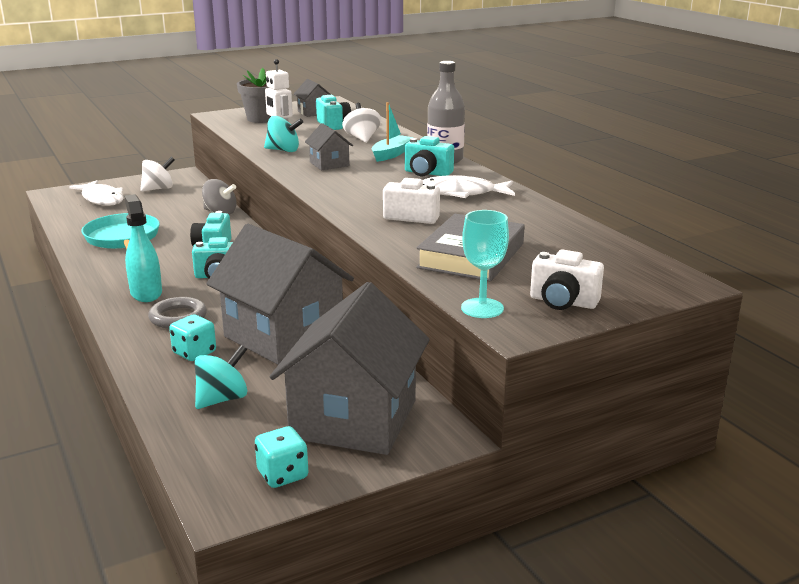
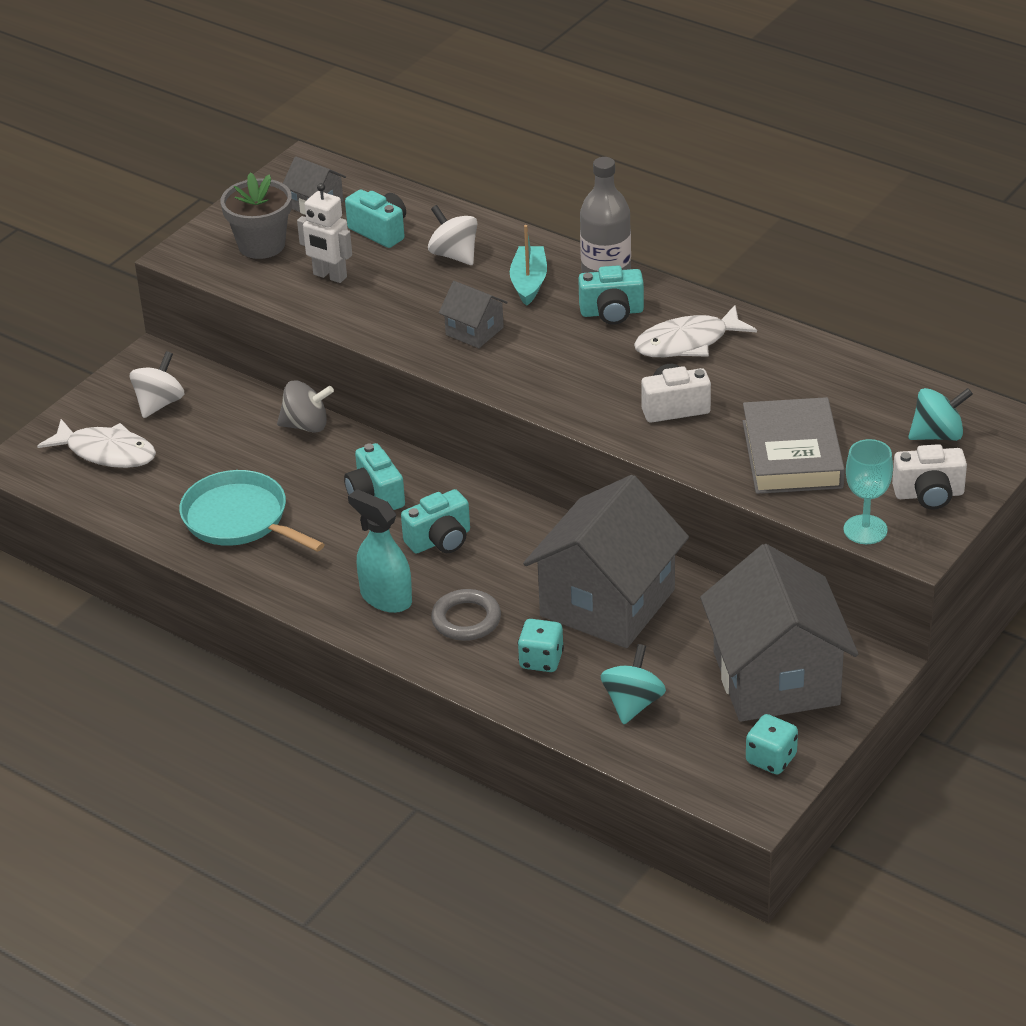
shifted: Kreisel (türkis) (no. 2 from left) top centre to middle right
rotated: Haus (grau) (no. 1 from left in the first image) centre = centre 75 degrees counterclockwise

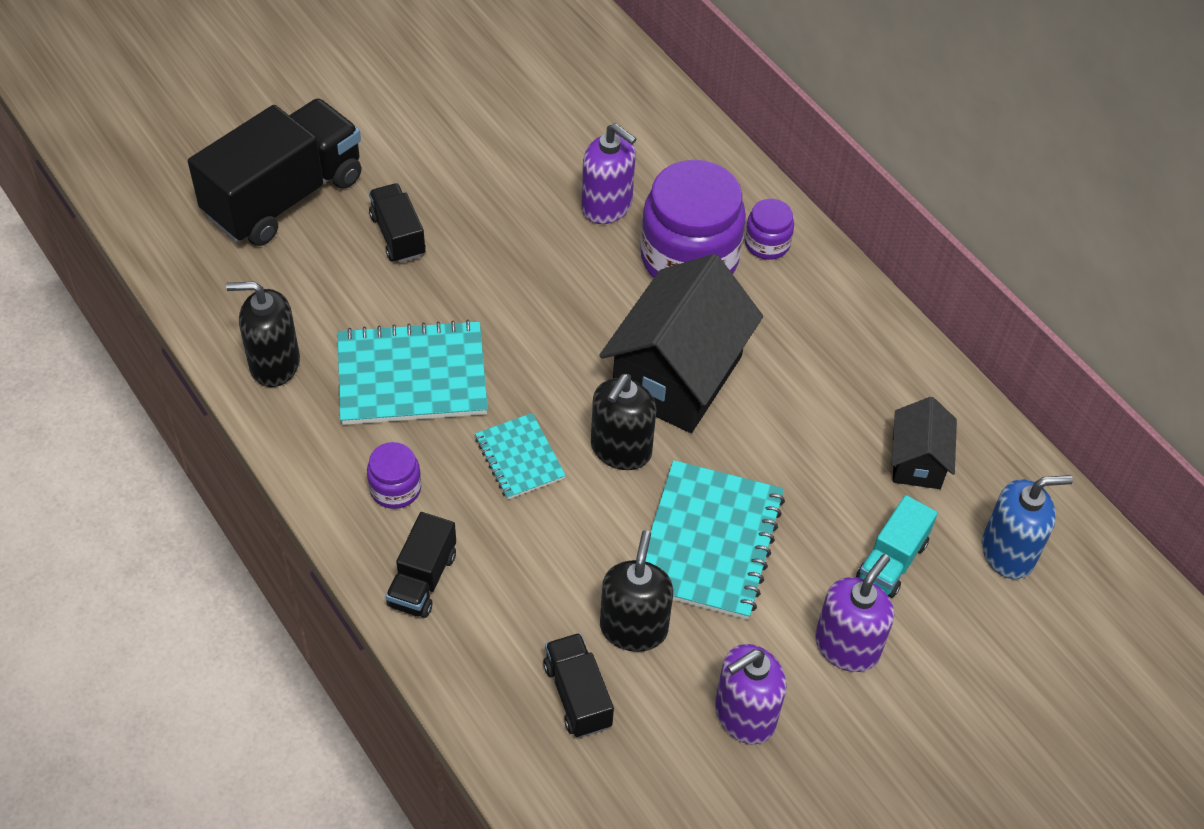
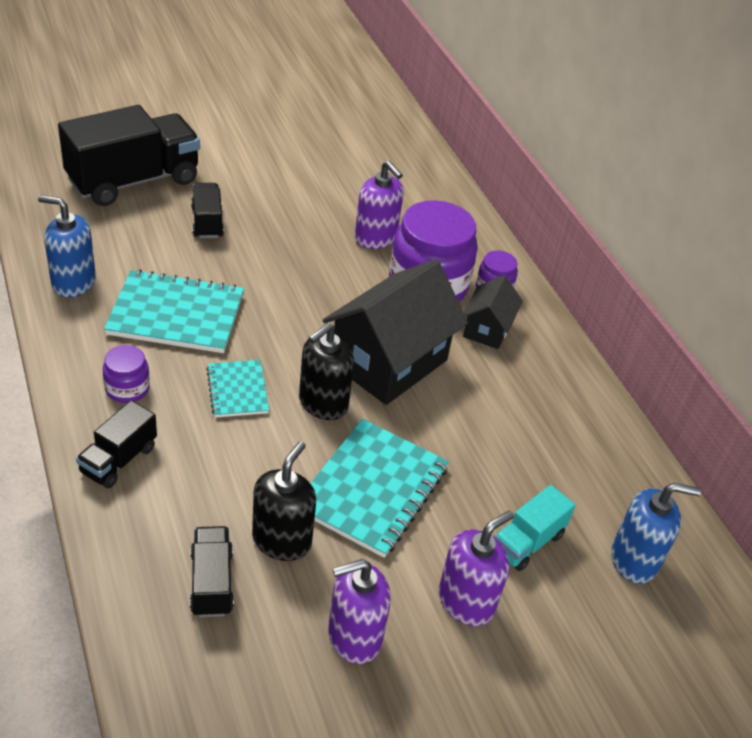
shifted: Haus (schwarz) (no. 2 from left) middle right to centre
repainted: Seifenspender (schwarz) (no. 1 from left) middle left to Seifenspender (blau) (no. 1 from left) middle left

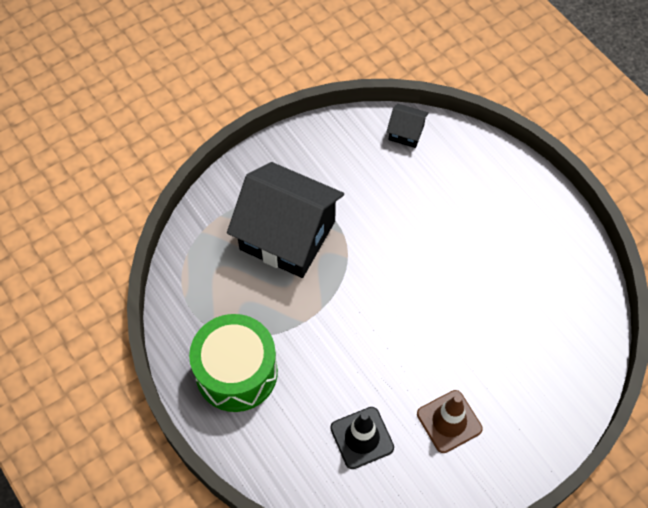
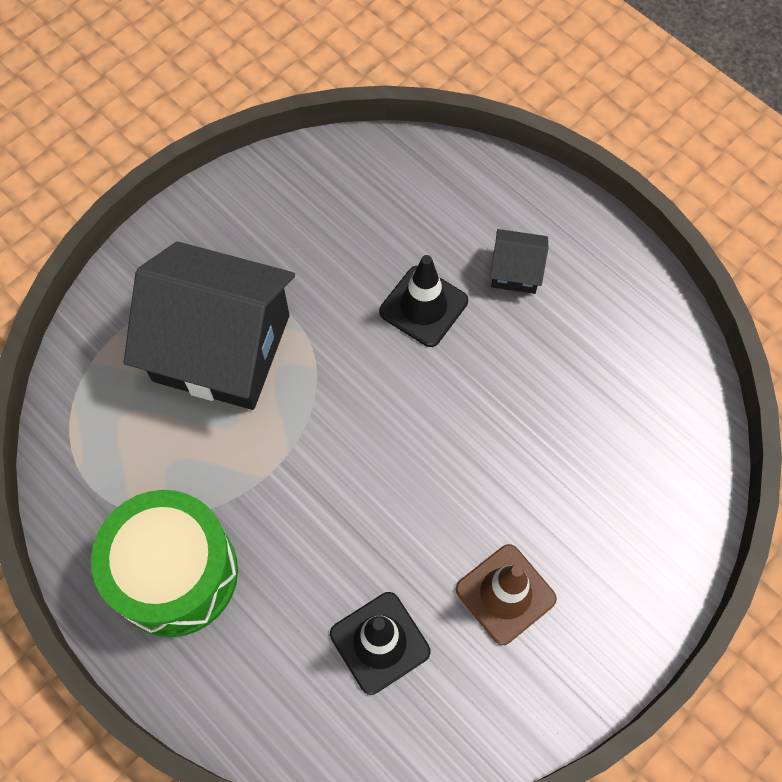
new: Leitkegel (schwarz) (no. 2 from left) centre
shifted: Haus (schwarz) (no. 2 from left) top centre to centre

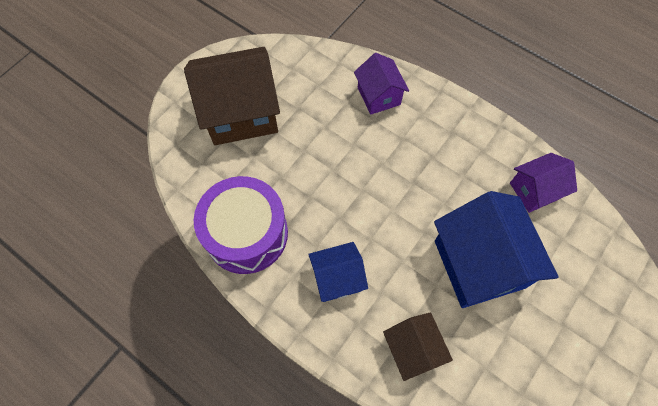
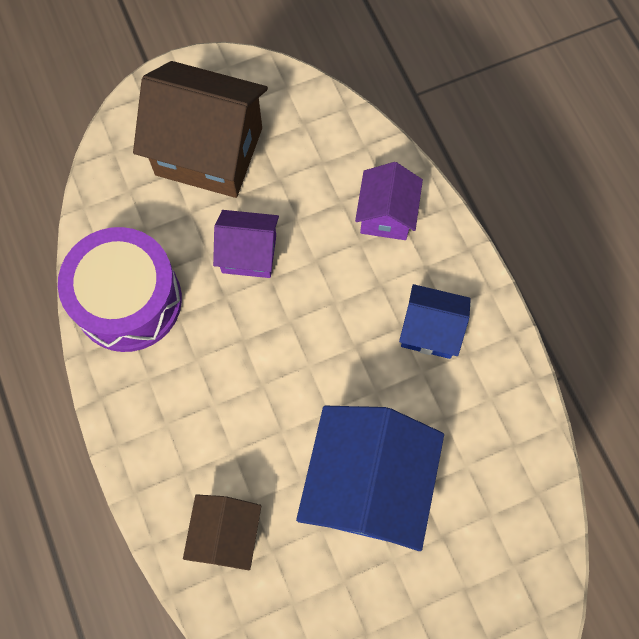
shifted: Haus (lila) (no. 2 from left in the first image) middle right to Haus (lila) (no. 1 from left) centre; Haus (blau) (no. 1 from left in the first image) bottom centre to Haus (blau) (no. 2 from left) middle right

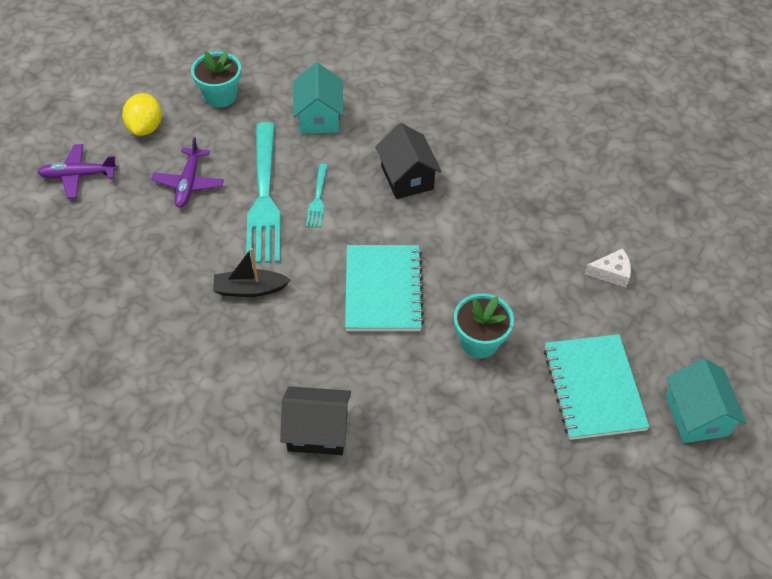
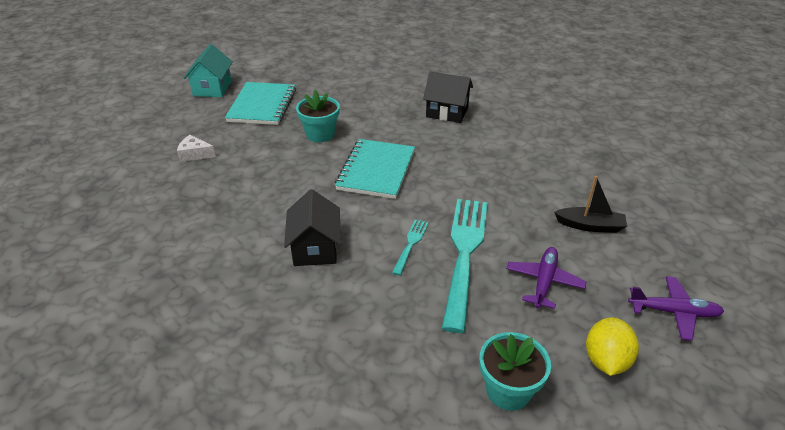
gone: Haus (türkis) (no. 1 from left) top centre
shifted: Boot (schwarz) middle left to middle right

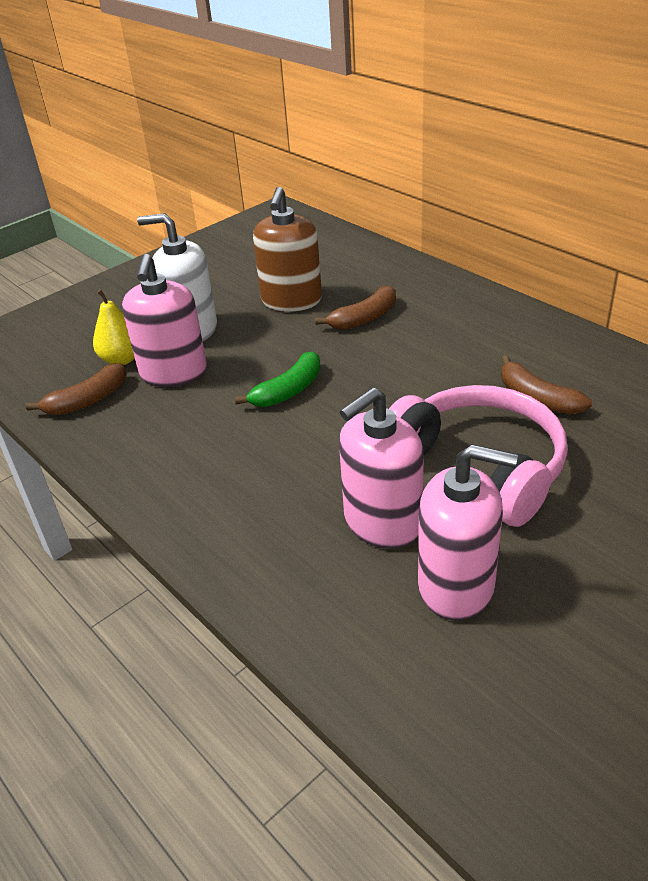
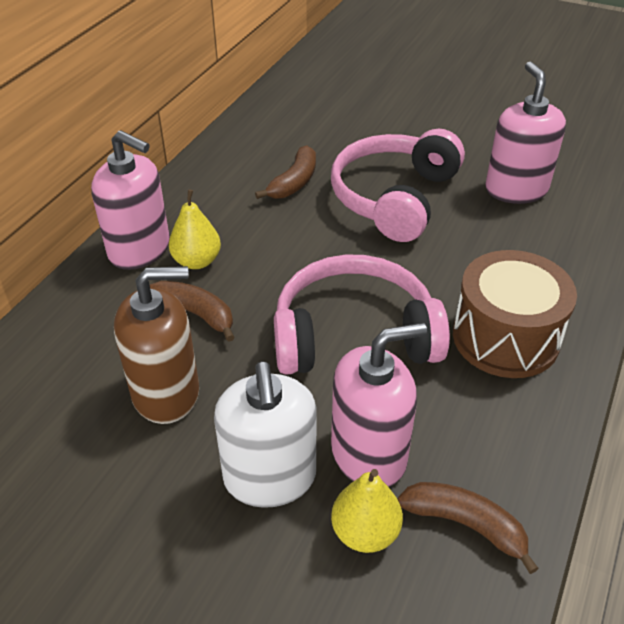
new: Birne (gelb) (no. 1 from left) middle left; Trommel (braun) middle right
shifted: Seifenspender (rosa) (no. 2 from left in the first image) centre to Seifenspender (rosa) (no. 1 from left) top left
swapped: Banane (grün) centre to Kopfhörer (rosa) (no. 1 from left) centre

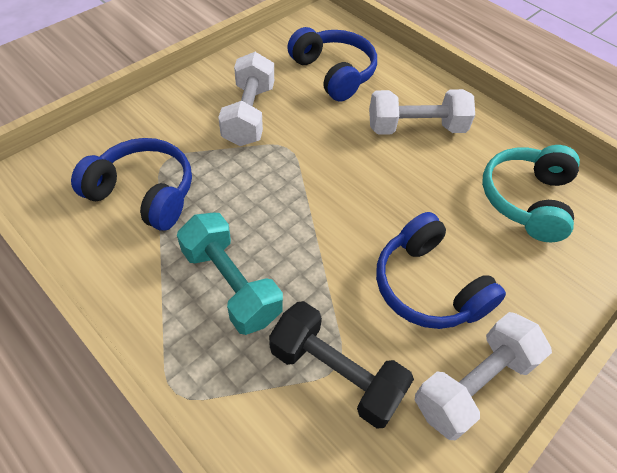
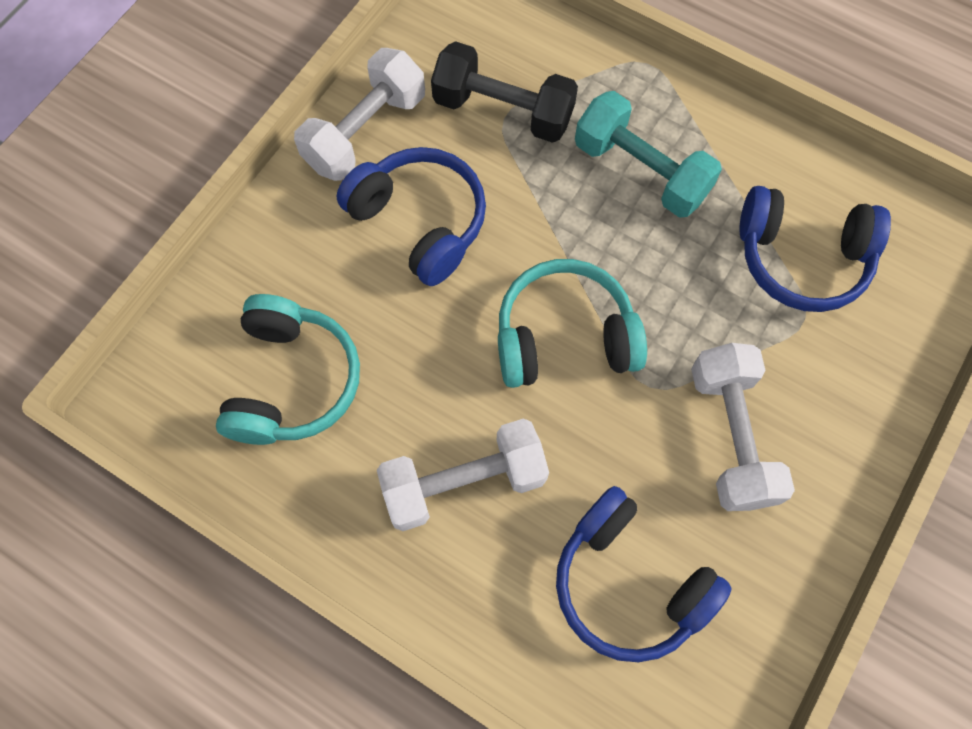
new: Kopfhörer (türkis) (no. 2 from left) centre

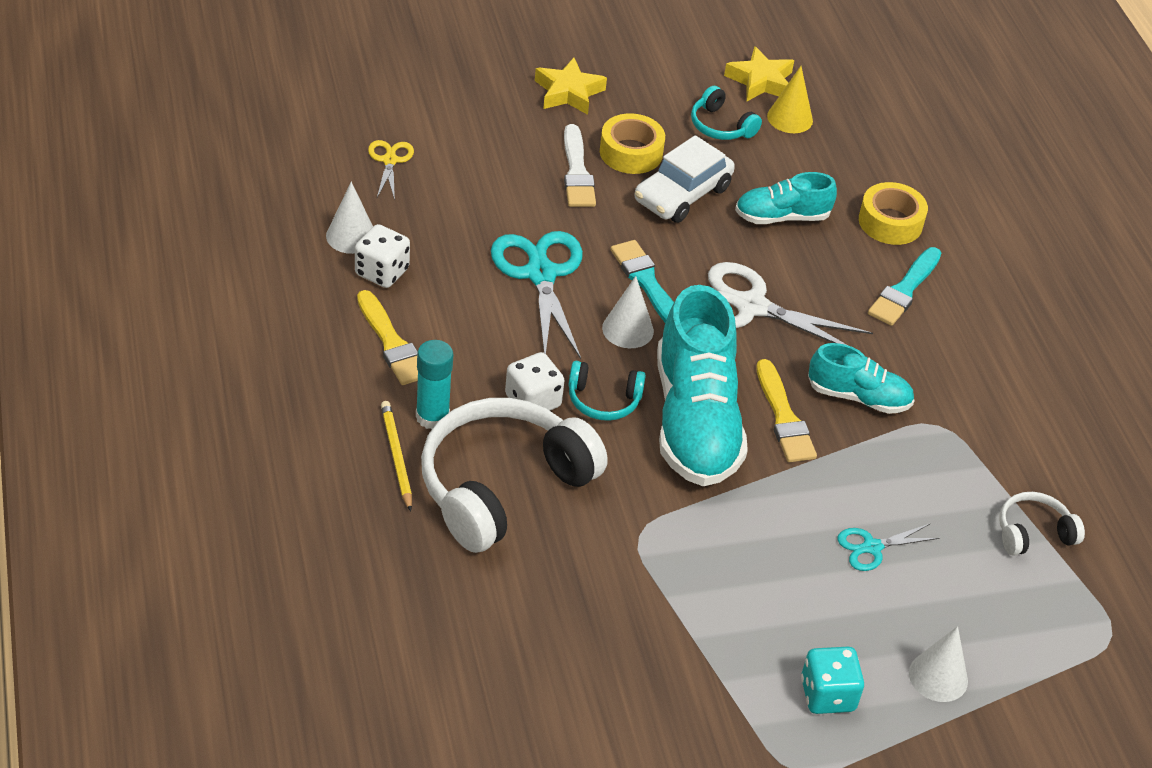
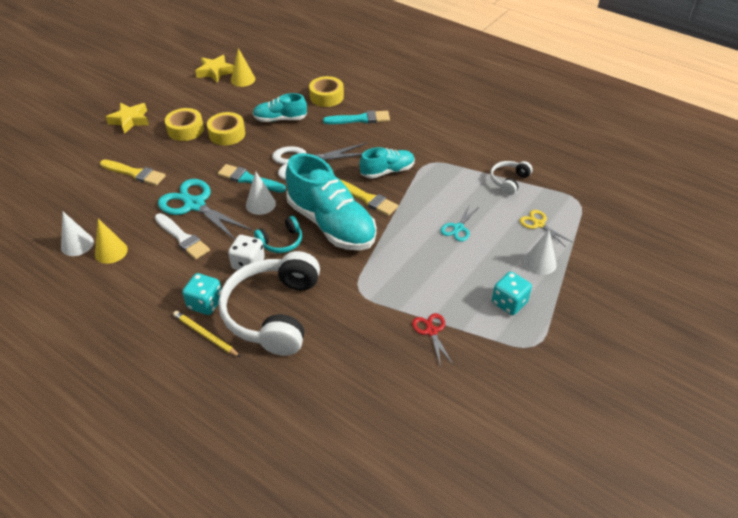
gone: Kopfhörer (türkis) (no. 2 from left) top centre
new: Schere (rot) centre
shifted: Pinsel (weiß) top centre to middle left; Schere (gelb) top centre to middle right; Pinsel (gelb) (no. 1 from left) centre to top left
swapped: Auto (weiß) top centre to Klebeband (gelb) (no. 2 from left) top left; Spielwürfel (weiß) (no. 1 from left) middle left to Kegel (gelb) (no. 1 from left) middle left; Klebestift (türkis) centre to Spielwürfel (türkis) (no. 1 from left) middle left
rotated: Schuh (türkis) (no. 2 from left in the first image) top right = top centre 45 degrees clockwise; Pinsel (türkis) (no. 2 from left) middle right = top centre 90 degrees counterclockwise

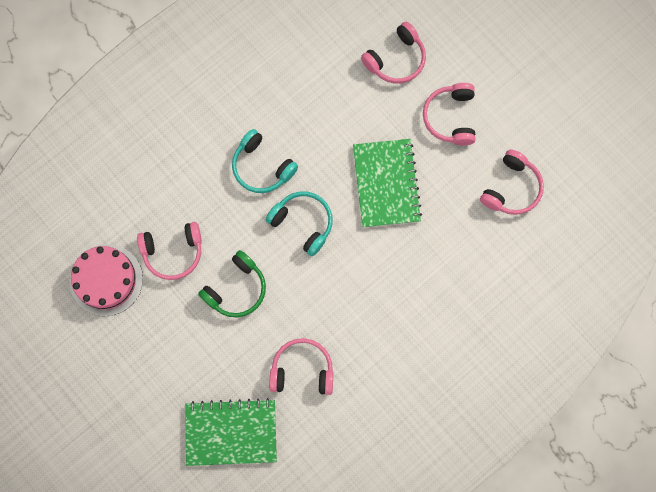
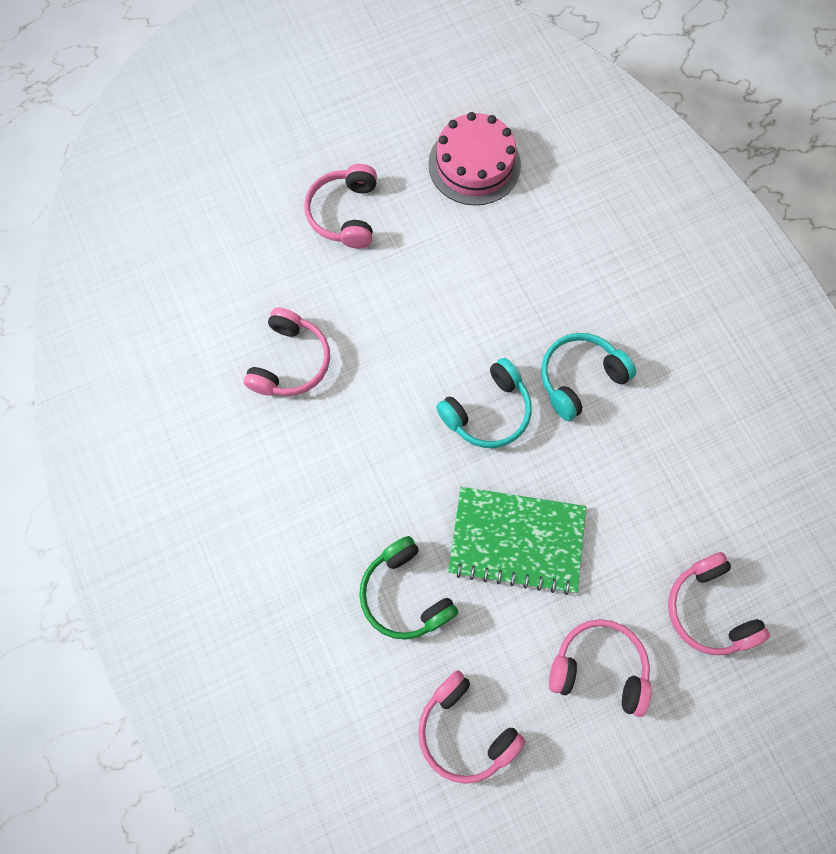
gone: Notizbuch (grün) (no. 1 from left) bottom centre
shifted: Kopfhörer (rosa) (no. 1 from left in the first image) middle left to Kopfhörer (rosa) (no. 2 from left) top centre; Kopfhörer (grün) centre to bottom centre

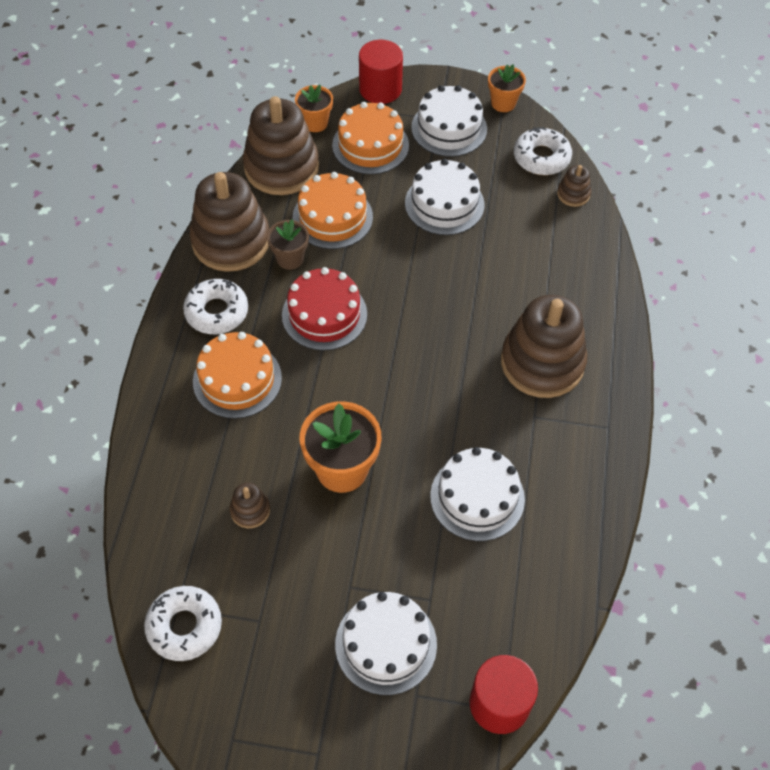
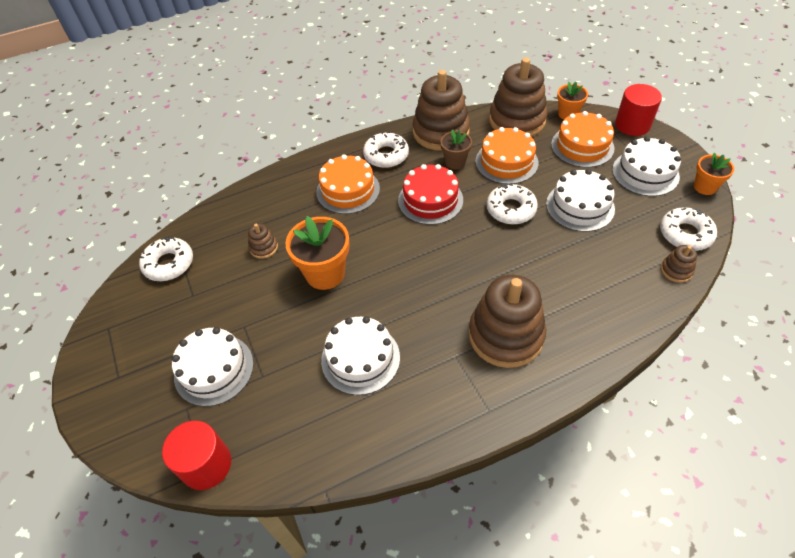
new: Donut (weiß) (no. 3 from left) centre

